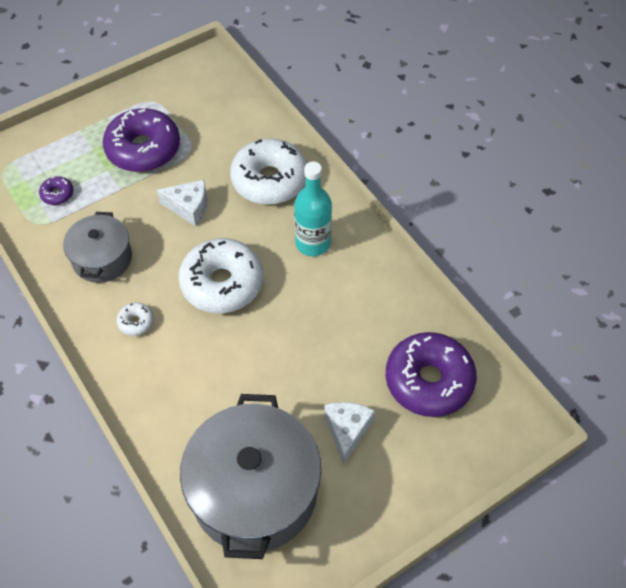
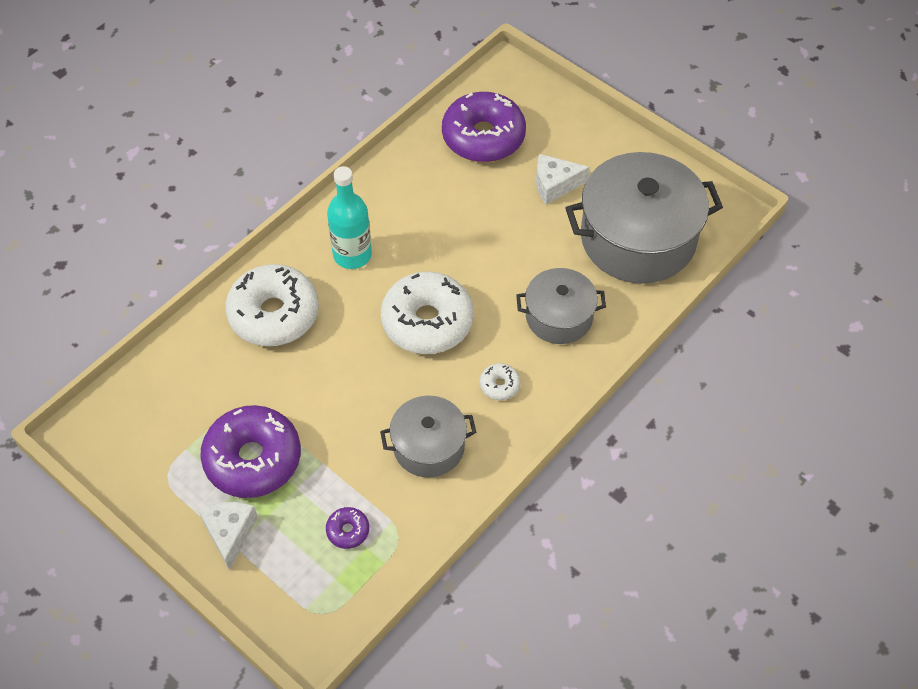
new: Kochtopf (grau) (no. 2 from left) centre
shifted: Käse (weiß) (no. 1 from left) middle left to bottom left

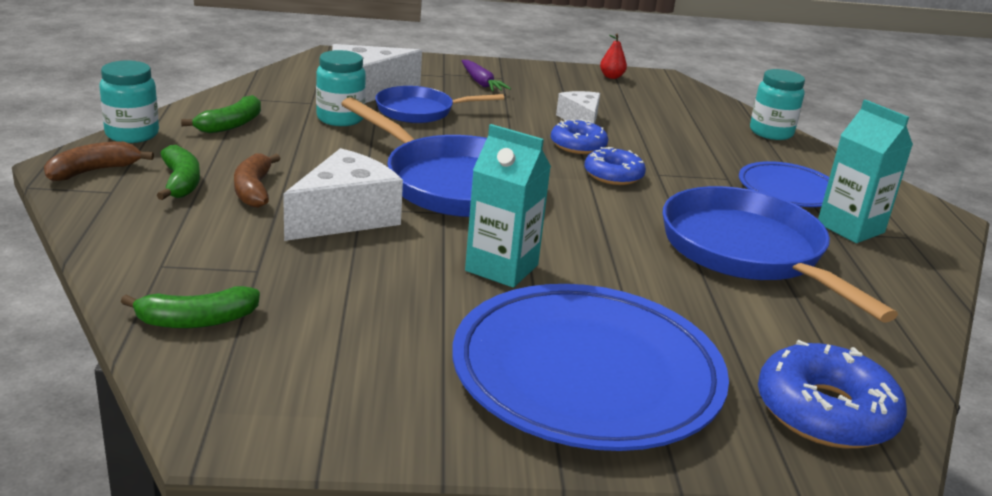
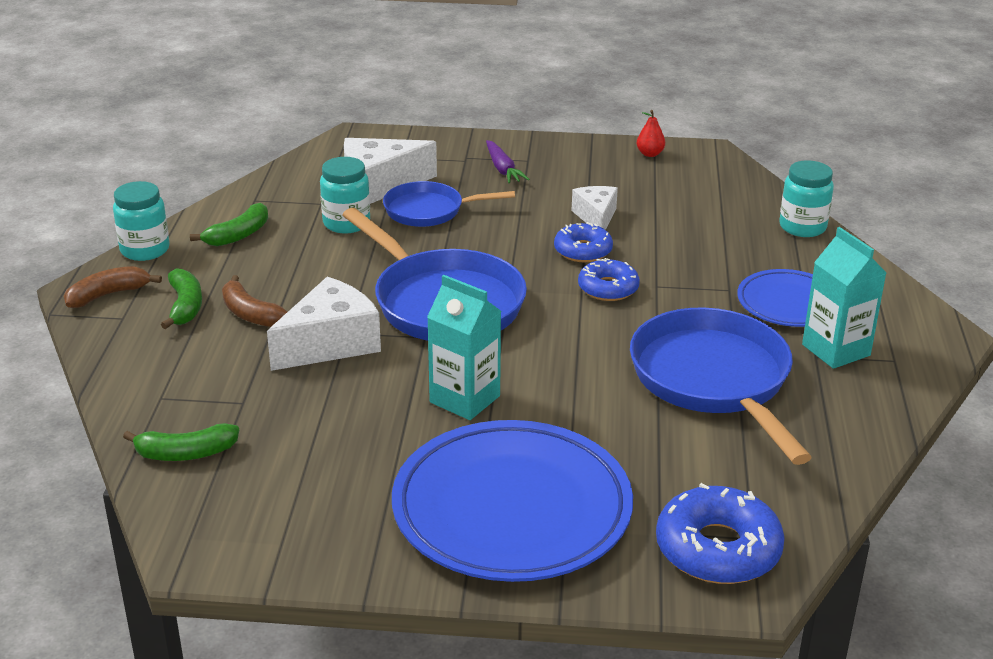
rotated: Banane (braun) (no. 2 from left) middle left = middle left 45 degrees counterclockwise

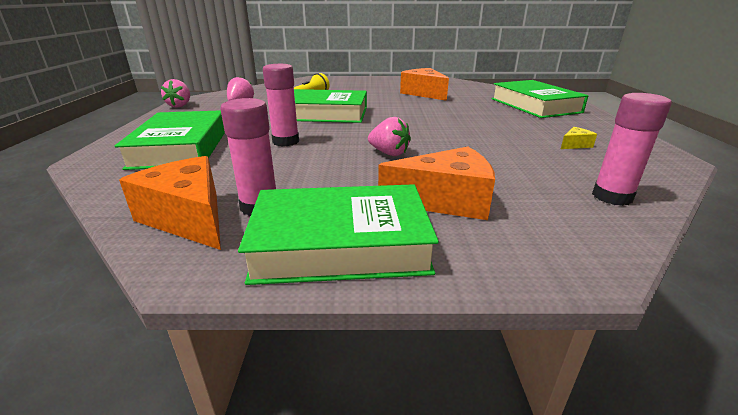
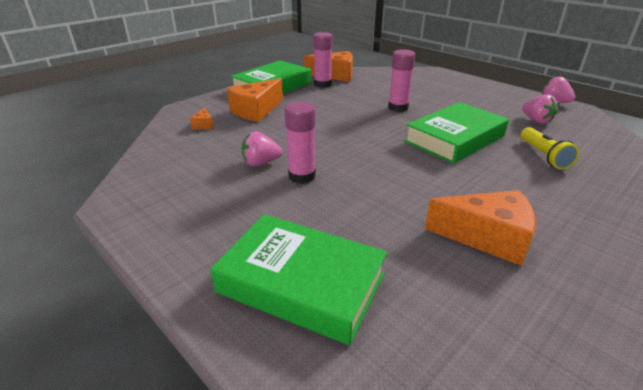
gone: Buch (grün) (no. 1 from left) middle left; Käse (gelb) top right
new: Käse (orange) (no. 1 from left) top left
shifted: Klebestift (rosa) (no. 3 from left in the first image) middle right to Klebestift (rosa) (no. 1 from left) centre; Erdbeere (rosa) (no. 3 from left in the first image) top centre to Erdbeere (rosa) (no. 1 from left) centre

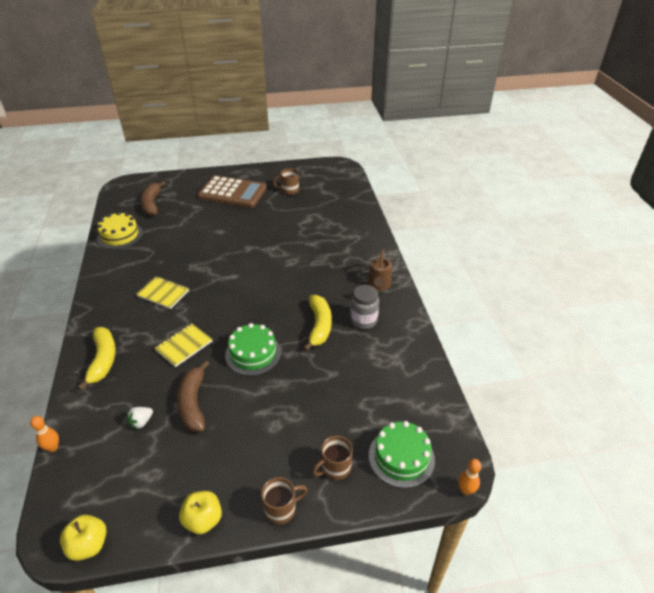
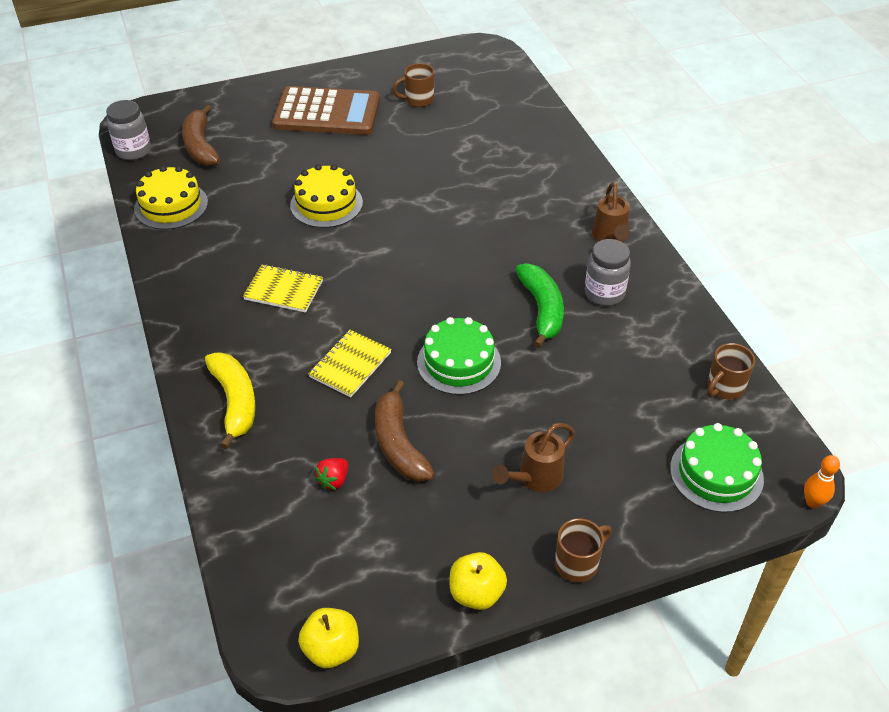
gone: Bowlingkegel (orange) (no. 1 from left) bottom left
new: Einmachglas (grau) (no. 1 from left) top left; Kuchen (gelb) (no. 2 from left) top centre; Gießkanne (braun) (no. 1 from left) centre
shifted: Tasse (braun) (no. 3 from left) bottom centre to middle right
repainted: Banane (gelb) (no. 2 from left) centre to Banane (grün) centre; Erdbeere (weiß) bottom left to Erdbeere (rot) centre

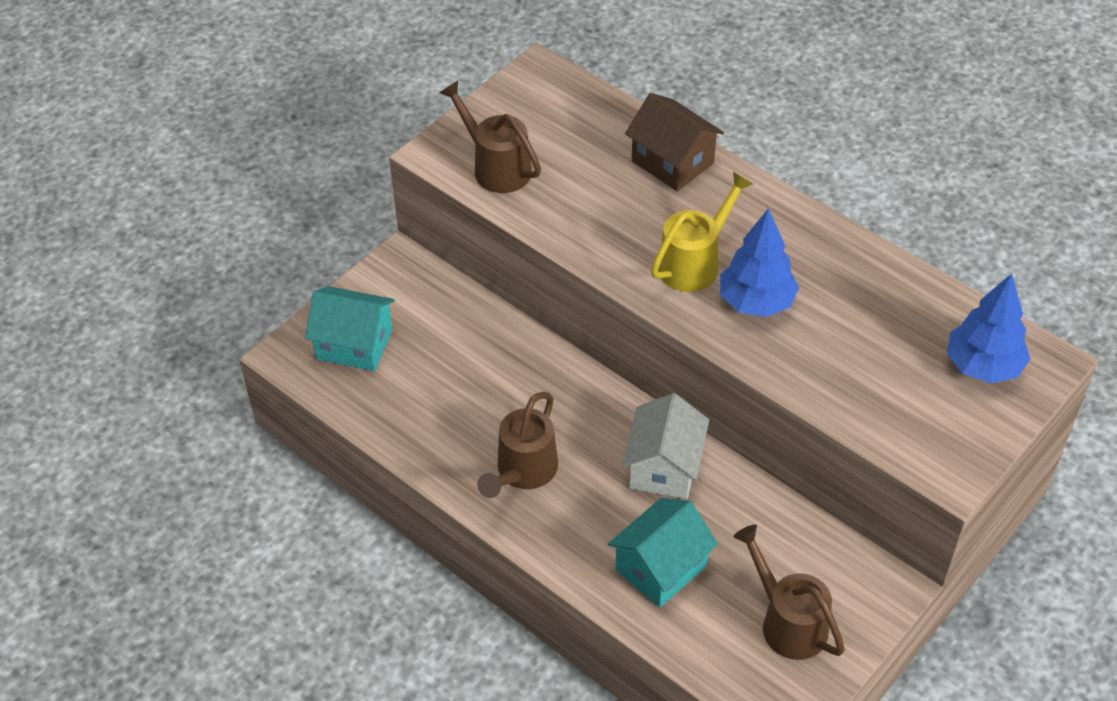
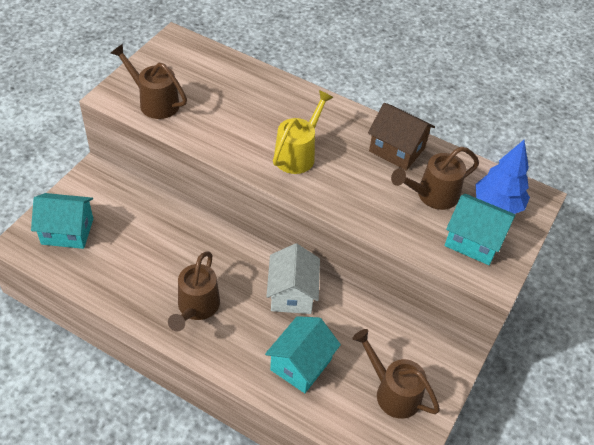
gone: Baum (blau) (no. 1 from left) middle right
new: Gießkanne (braun) (no. 4 from left) middle right; Haus (türkis) (no. 3 from left) middle right
shifted: Haus (braun) top centre to top right

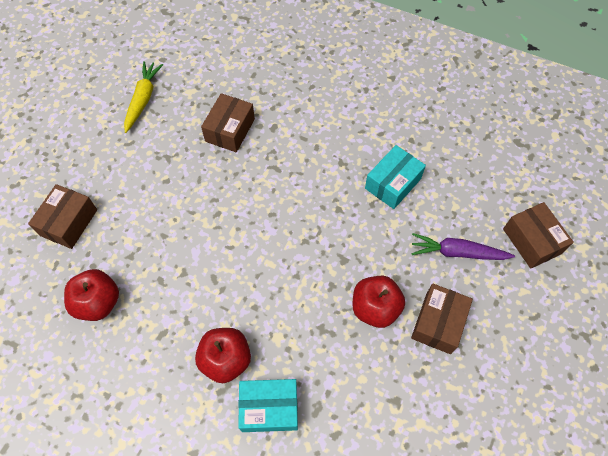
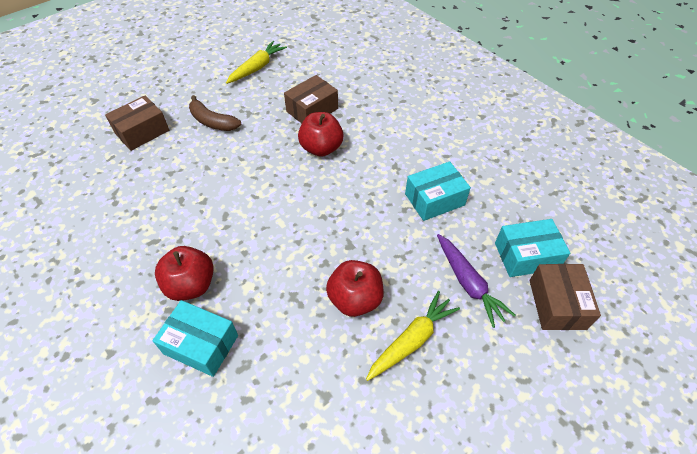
new: Banane (braun) top left; Schachtel (türkis) (no. 3 from left) middle right
shifted: Apfel (rot) (no. 1 from left in the first image) middle left to Apfel (rot) (no. 2 from left) top centre
swapped: Schachtel (braun) (no. 3 from left) bottom right to Karotte (gelb) (no. 2 from left) bottom centre
rotated: Karotte (lila) middle right = middle right 150 degrees counterclockwise

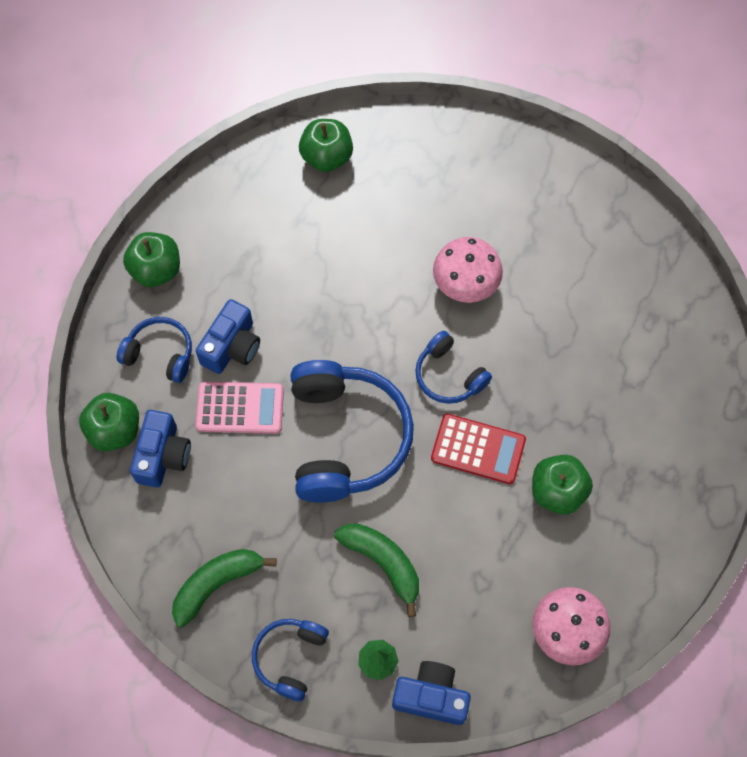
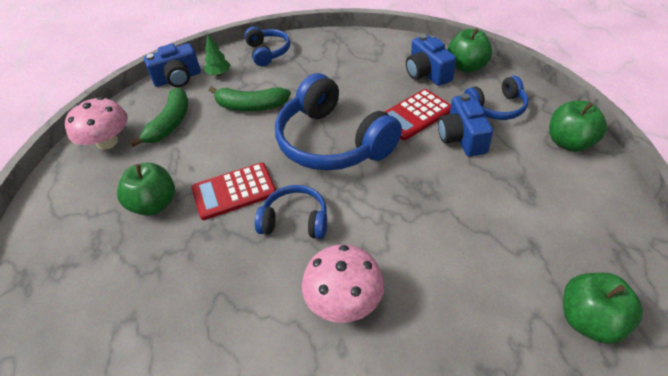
shifted: Banane (grün) (no. 1 from left) bottom left to top left
repainted: Taschenrechner (rosa) middle left to Taschenrechner (rot) (no. 2 from left) top centre

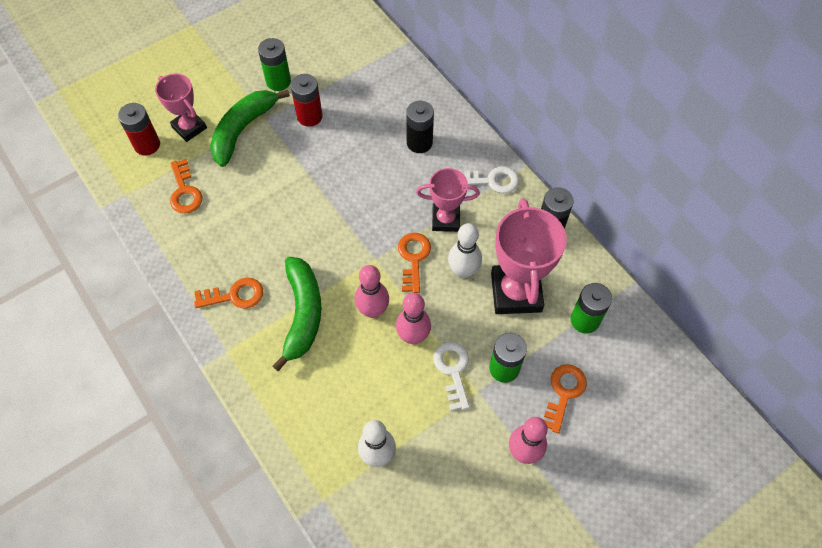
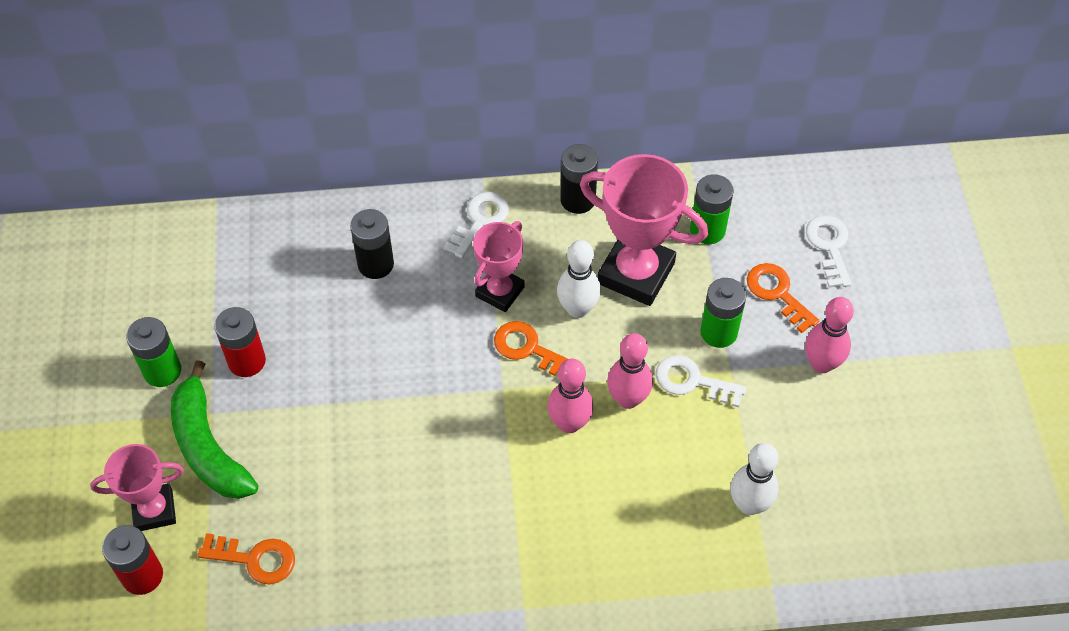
gone: Banane (grün) (no. 2 from left) centre; Schlüssel (orange) (no. 2 from left) middle left
new: Schlüssel (weiß) (no. 3 from left) middle right

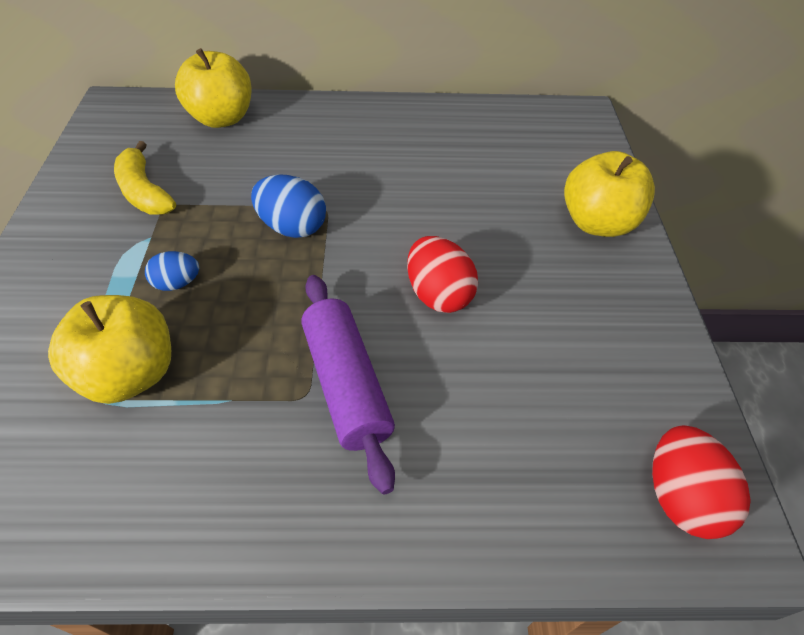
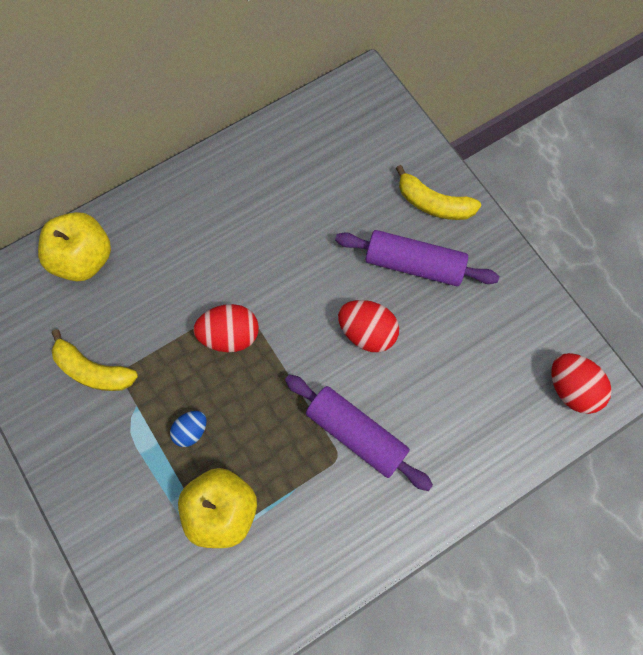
new: Nudelholz (lila) (no. 2 from left) centre
swapped: Apfel (gelb) (no. 3 from left) top right to Banane (gelb) (no. 2 from left) top right
repainted: Ei (blau) (no. 2 from left) top centre to Ei (rot) (no. 1 from left) centre

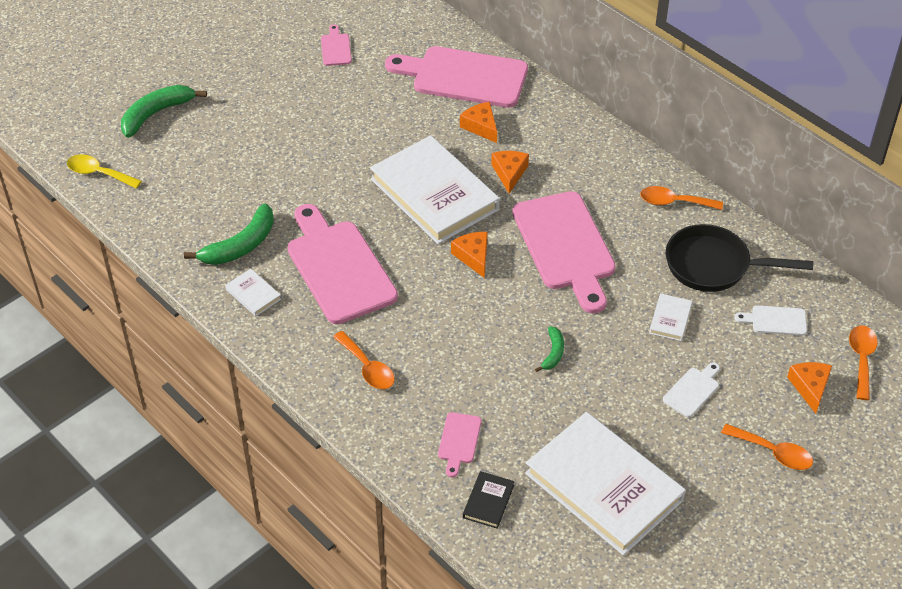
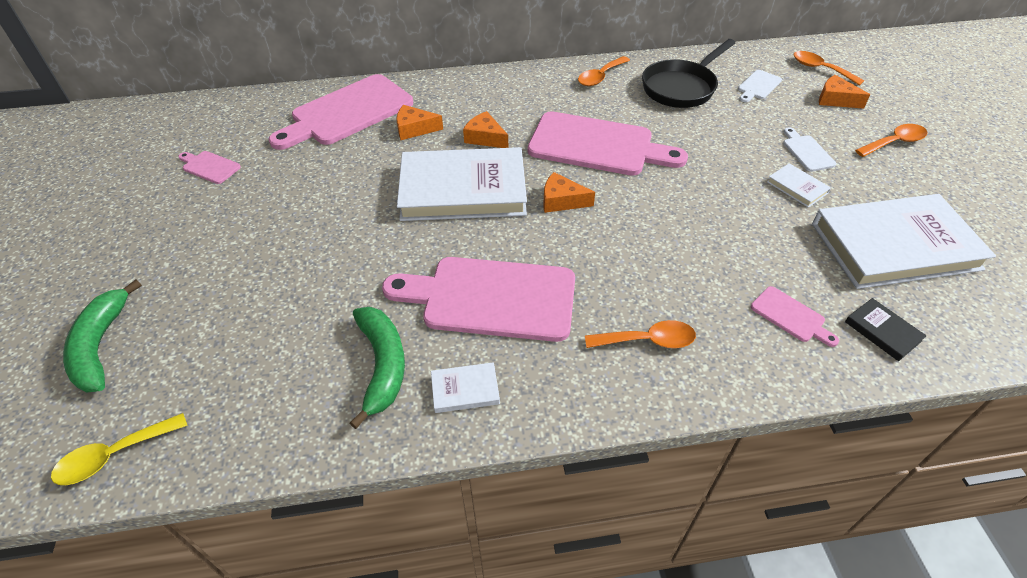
gone: Banane (grün) (no. 3 from left) centre
shifted: Buch (weiß) (no. 4 from left in the first image) middle right to Buch (weiß) (no. 3 from left) top right

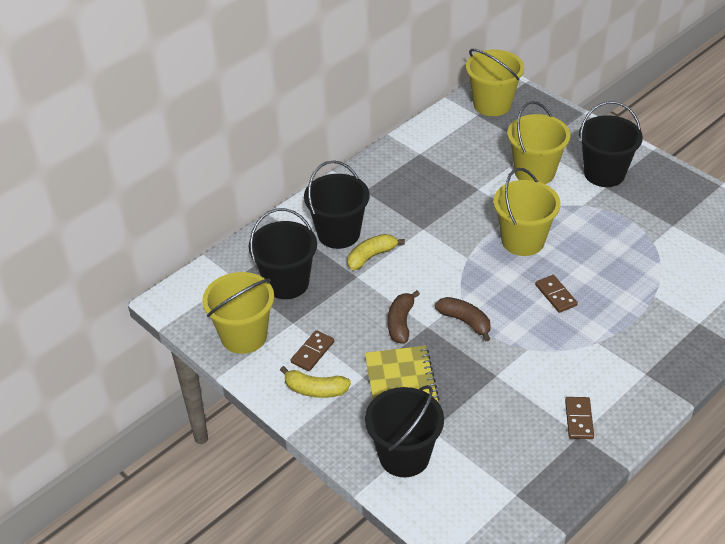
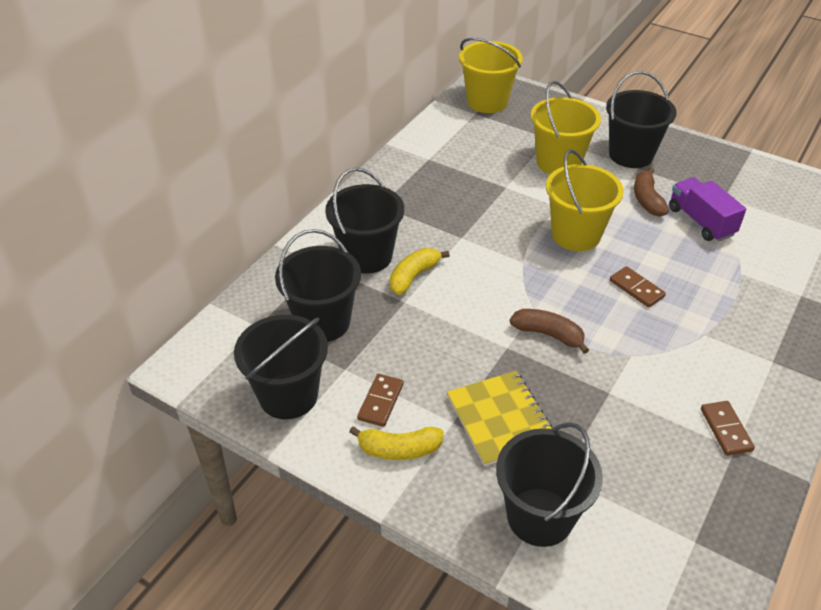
new: Lastwagen (lila) middle right
shifted: Banane (braun) (no. 1 from left in the first image) centre to Banane (braun) (no. 2 from left) top right
repainted: Eimer (gelb) (no. 1 from left) middle left to Eimer (schwarz) (no. 1 from left) centre

